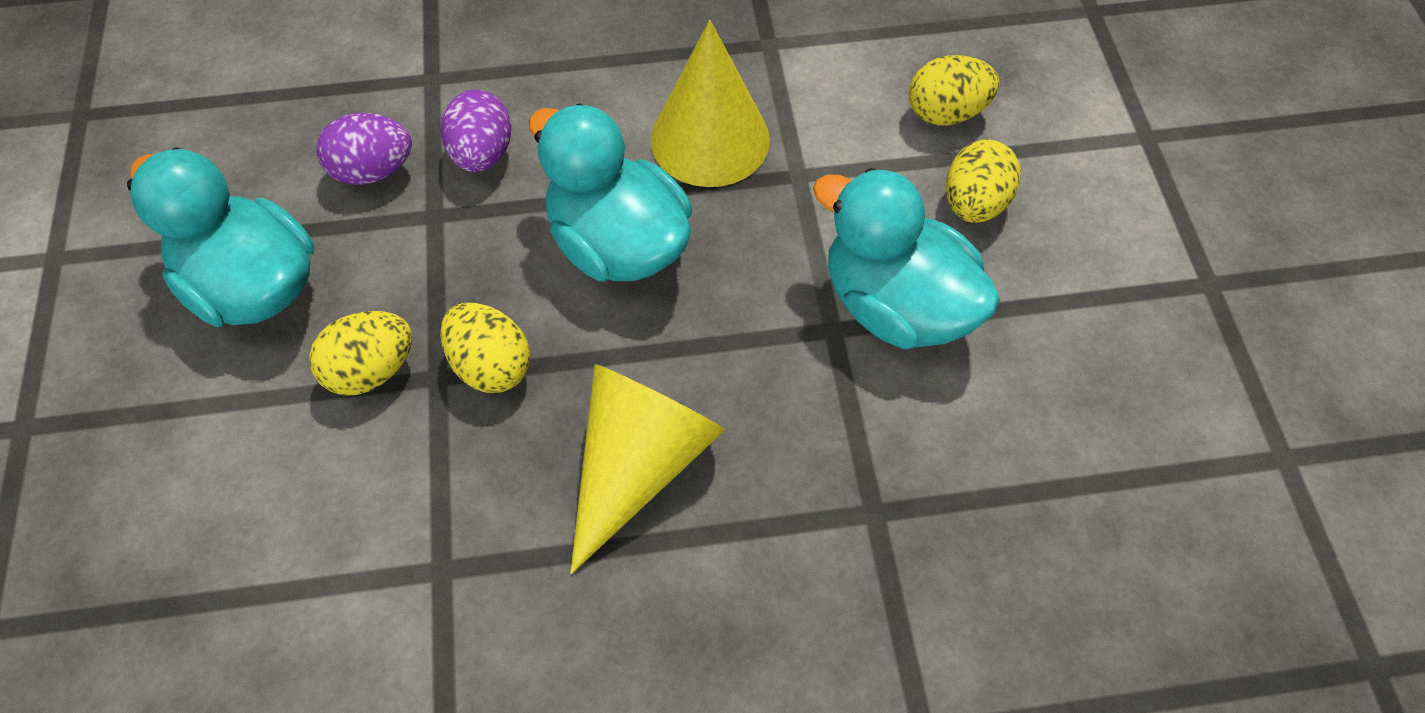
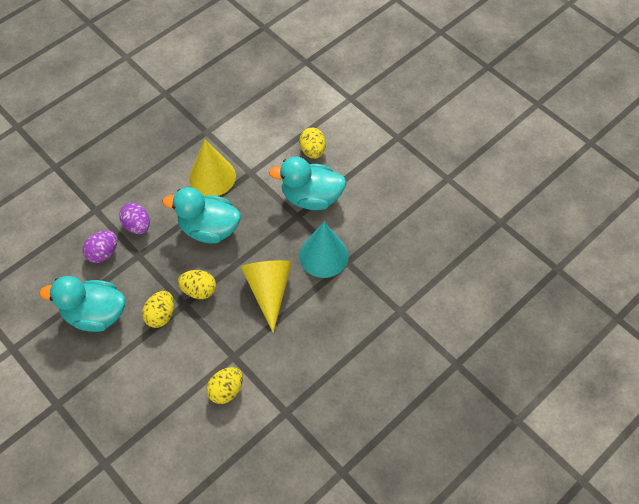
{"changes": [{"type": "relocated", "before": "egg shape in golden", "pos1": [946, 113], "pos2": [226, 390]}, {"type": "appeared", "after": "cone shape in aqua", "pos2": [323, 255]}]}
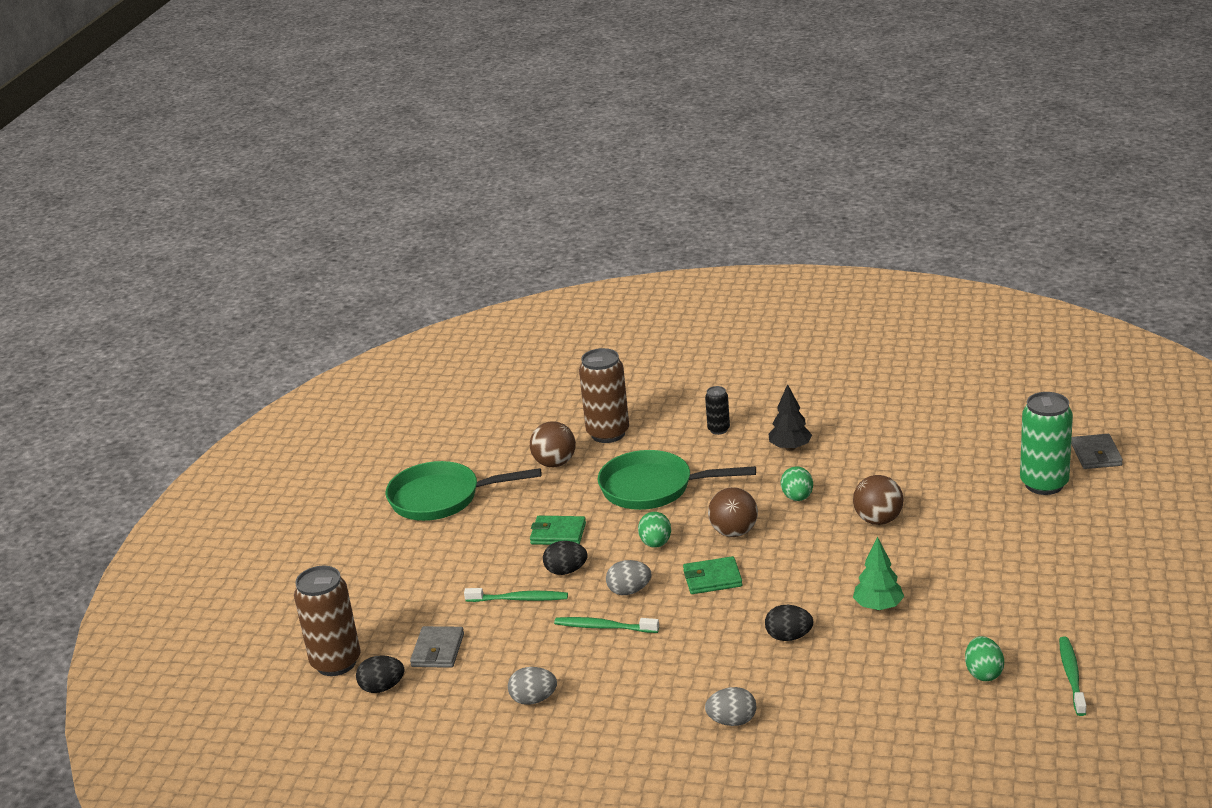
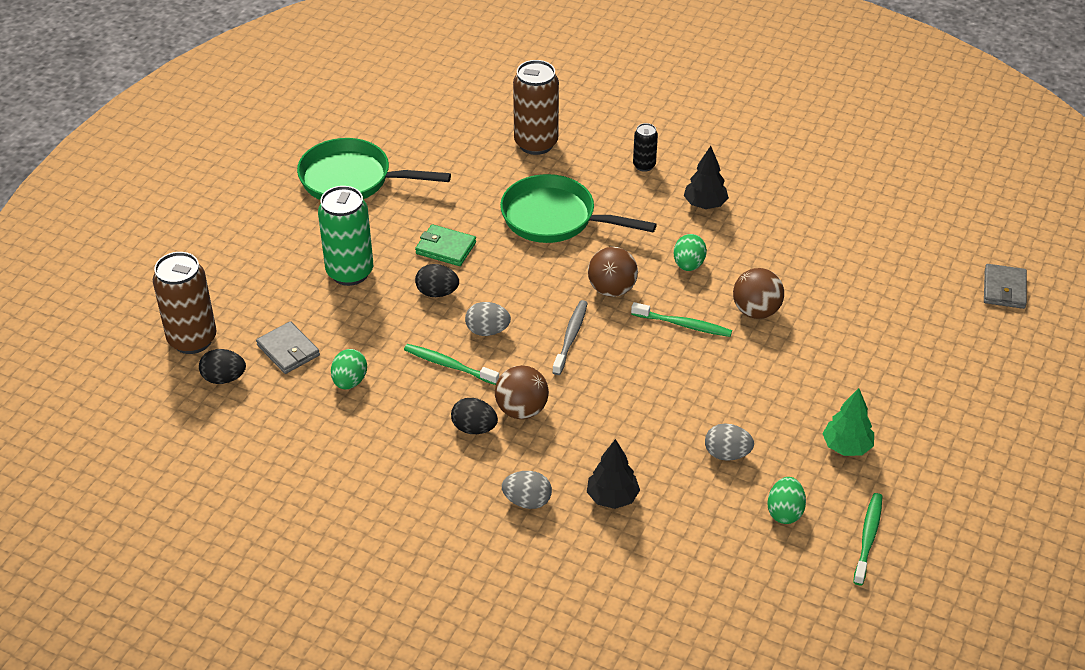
{"changes": [{"type": "spun", "before": "wallet in gray", "pos1": [438, 650], "pos2": [288, 350], "turn": -60}, {"type": "relocated", "before": "tooth brush in emerald", "pos1": [519, 599], "pos2": [683, 325]}, {"type": "relocated", "before": "egg shape in gray", "pos1": [533, 699], "pos2": [727, 454]}, {"type": "relocated", "before": "sphere in brown", "pos1": [555, 463], "pos2": [521, 410]}, {"type": "relocated", "before": "egg shape in emerald", "pos1": [656, 543], "pos2": [350, 381]}, {"type": "exchanged", "before": "wallet in emerald", "after": "tooth brush in gray", "pos1": [712, 578], "pos2": [571, 337]}, {"type": "relocated", "before": "egg shape in ebony", "pos1": [789, 637], "pos2": [474, 428]}, {"type": "relocated", "before": "fir tree in emerald", "pos1": [878, 606], "pos2": [846, 447]}, {"type": "relocated", "before": "can in emerald", "pos1": [1044, 484], "pos2": [350, 272]}, {"type": "appeared", "after": "fir tree in ebony", "pos2": [612, 497]}]}
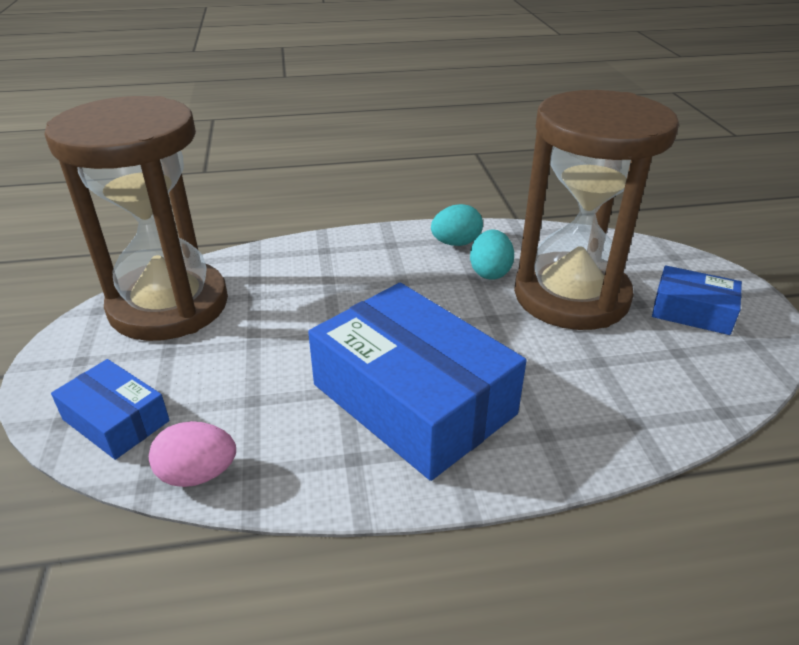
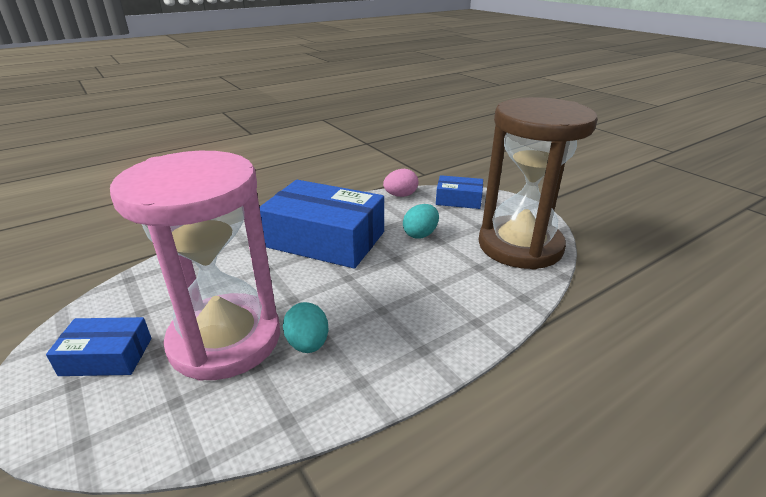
{"changes": [{"type": "relocated", "before": "egg shape in aqua", "pos1": [456, 243], "pos2": [420, 234]}, {"type": "colour", "before": "hourglass in brown", "after": "hourglass in rose-pink", "pos1": [571, 296], "pos2": [225, 339]}]}
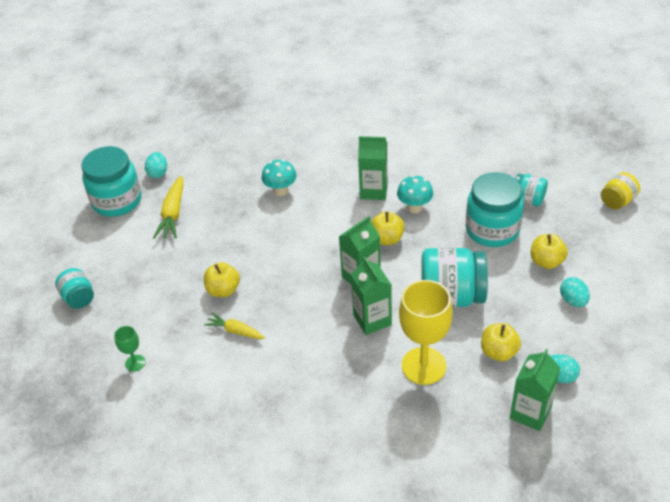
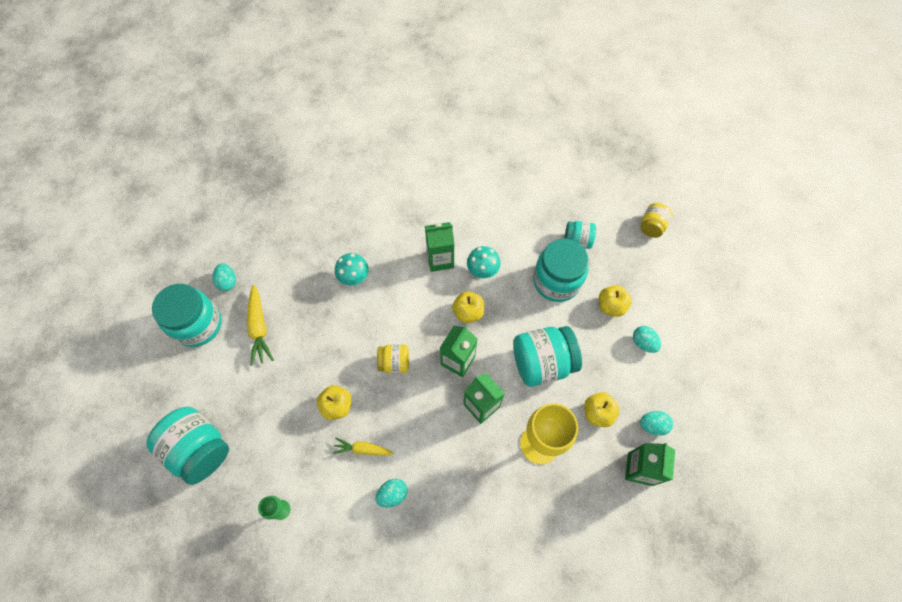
{"changes": [{"type": "size", "before": "jar in aqua", "pos1": [78, 298], "pos2": [199, 449], "scale": 1.85}, {"type": "appeared", "after": "egg shape in aqua", "pos2": [392, 494]}, {"type": "appeared", "after": "jar in golden", "pos2": [394, 363]}]}
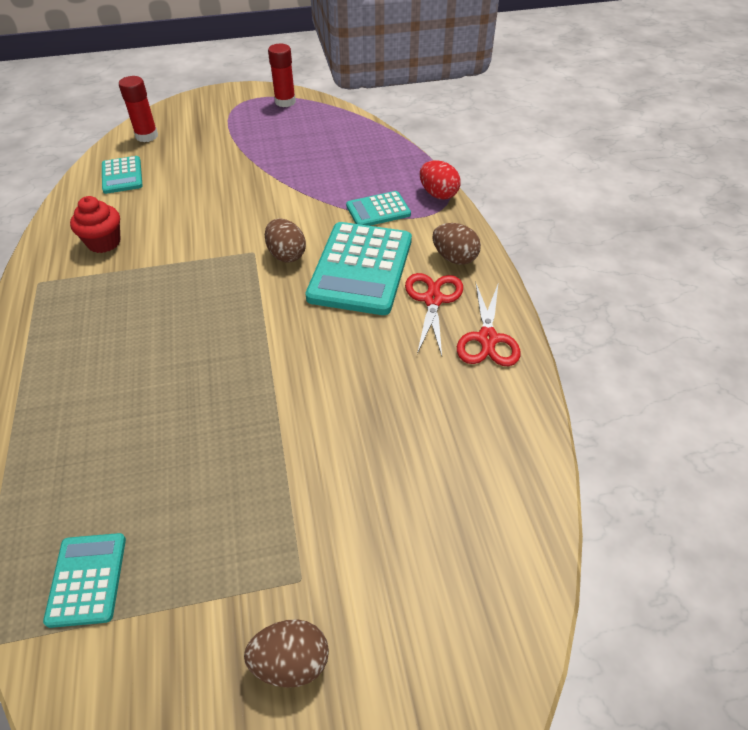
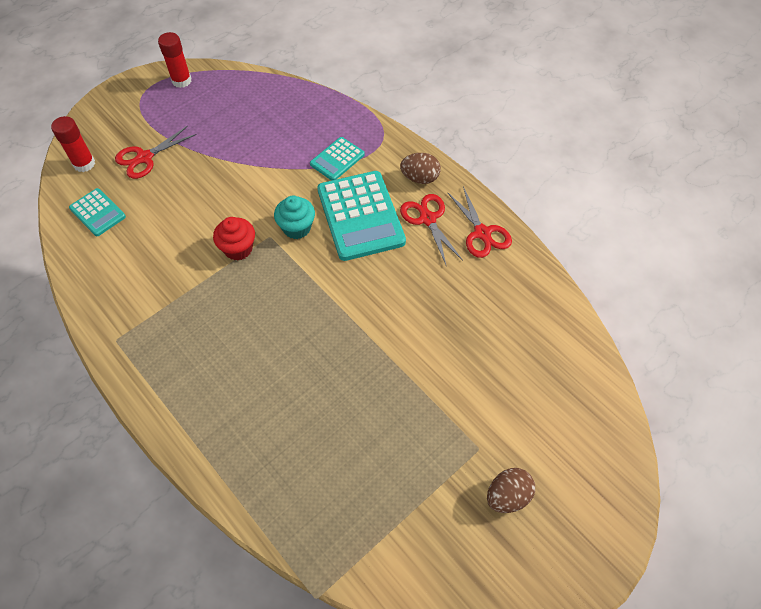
{"changes": [{"type": "missing", "before": "pocket calculator in aqua", "pos1": [87, 579]}, {"type": "relocated", "before": "fairy cake in red", "pos1": [104, 242], "pos2": [238, 249]}, {"type": "exchanged", "before": "egg shape in brown", "after": "fairy cake in aqua", "pos1": [286, 255], "pos2": [297, 228]}, {"type": "missing", "before": "egg shape in red", "pos1": [438, 194]}, {"type": "appeared", "after": "pair of scissors in red", "pos2": [145, 158]}]}
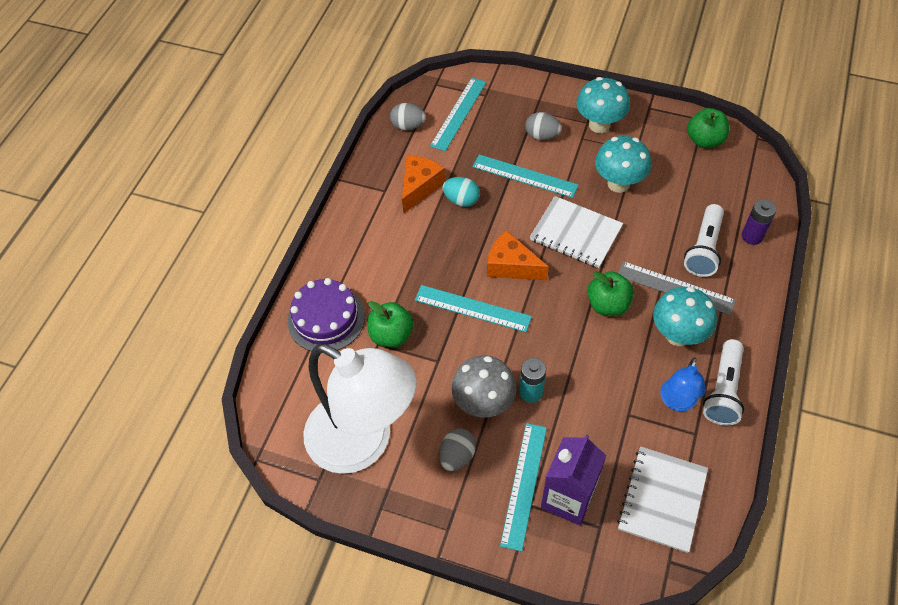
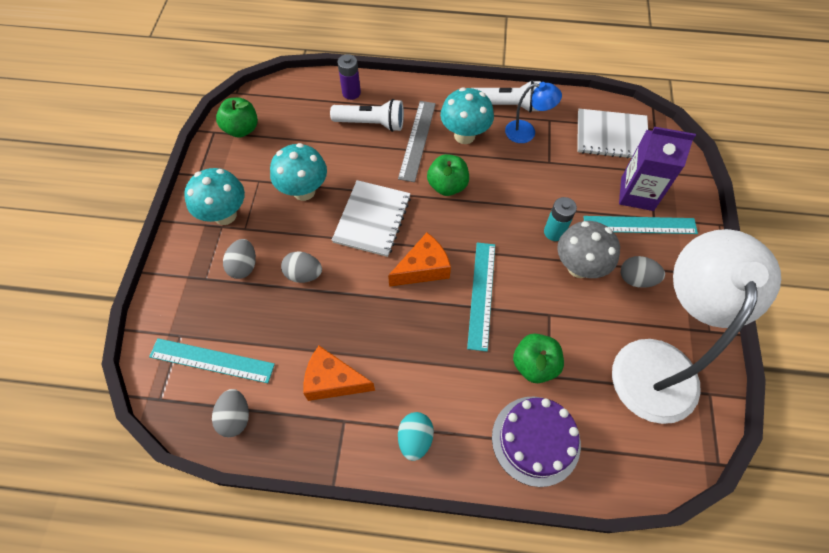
{"changes": [{"type": "relocated", "before": "egg shape in aqua", "pos1": [461, 200], "pos2": [415, 439]}, {"type": "exchanged", "before": "ruler in aqua", "after": "egg shape in gray", "pos1": [524, 176], "pos2": [304, 274]}, {"type": "spun", "before": "cheese in orange", "pos1": [511, 266], "pos2": [423, 268], "turn": -135}]}
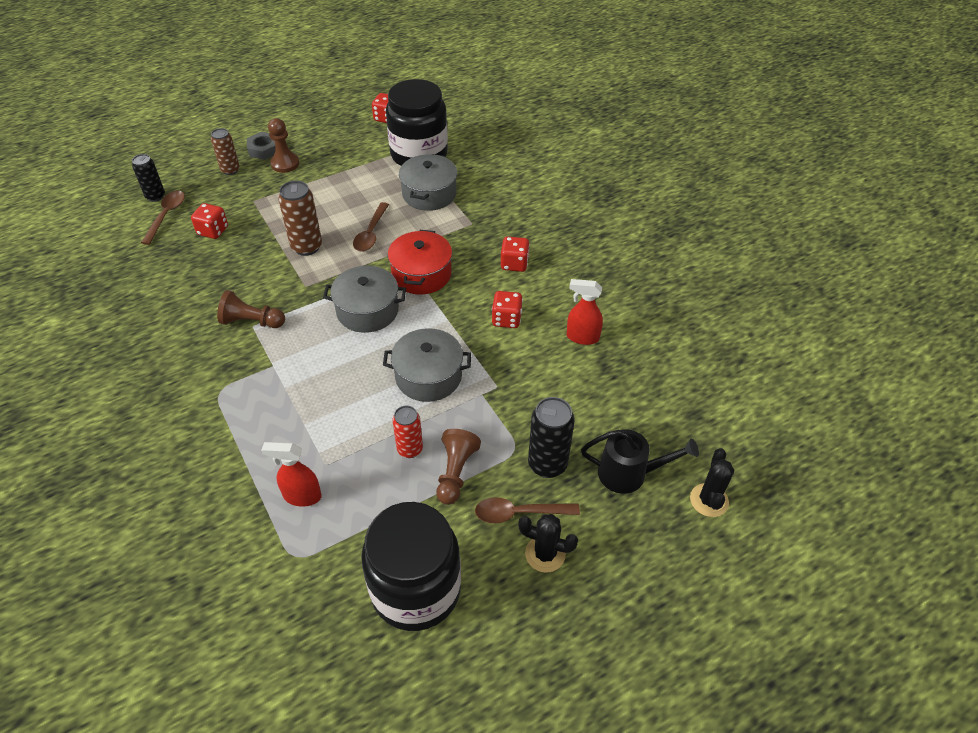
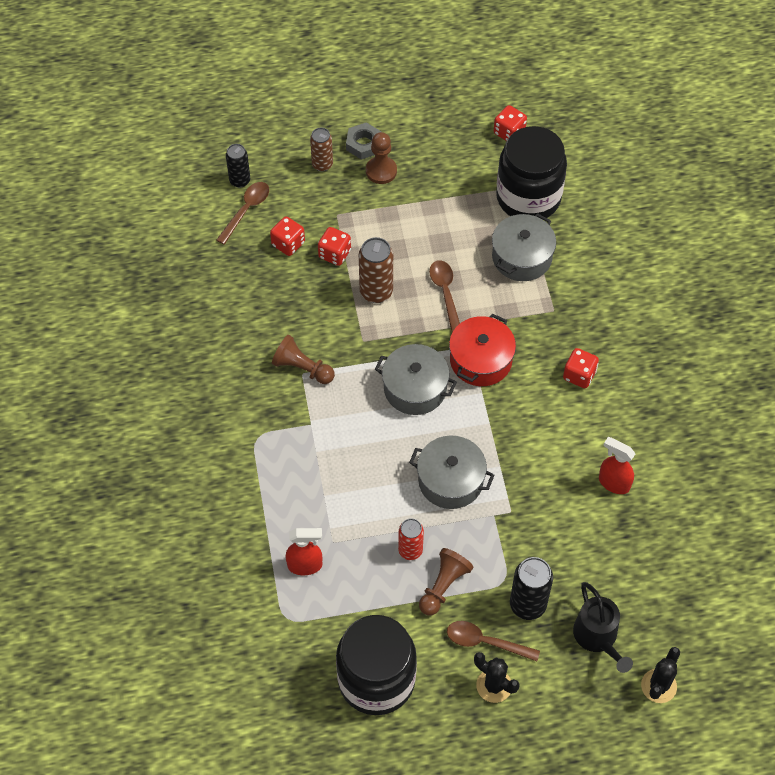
{"changes": [{"type": "spun", "before": "spray cleaner in red", "pos1": [302, 496], "pos2": [305, 565], "turn": 150}, {"type": "spun", "before": "tablespoon in brown", "pos1": [371, 233], "pos2": [445, 293], "turn": 135}, {"type": "relocated", "before": "dice in red", "pos1": [506, 319], "pos2": [334, 254]}, {"type": "spun", "before": "watering can in ebony", "pos1": [629, 473], "pos2": [598, 638], "turn": 45}]}
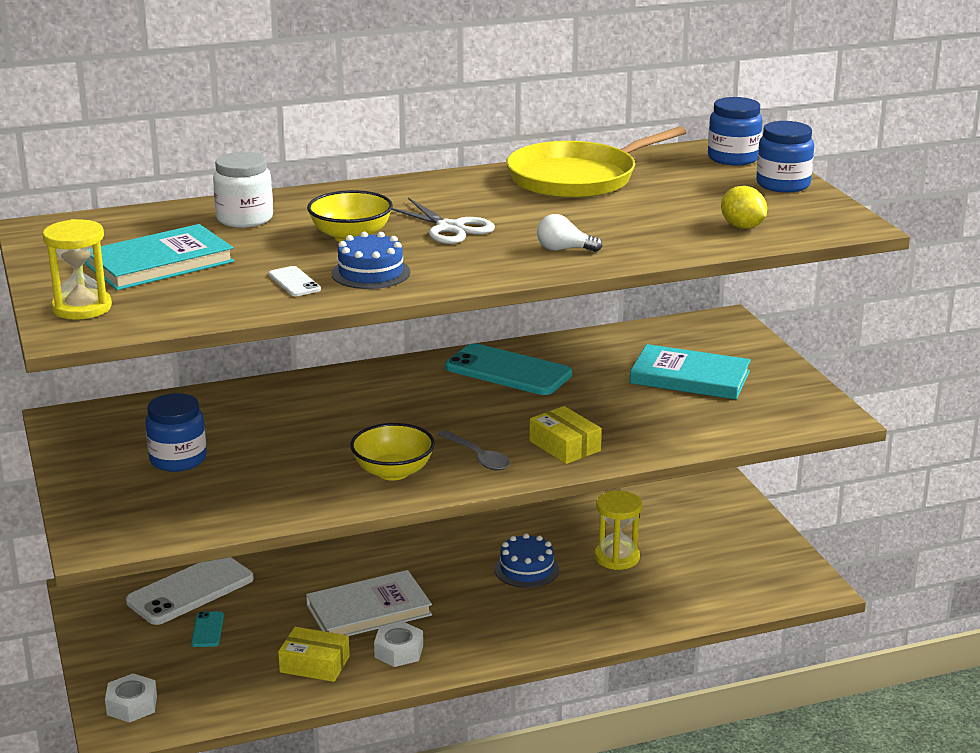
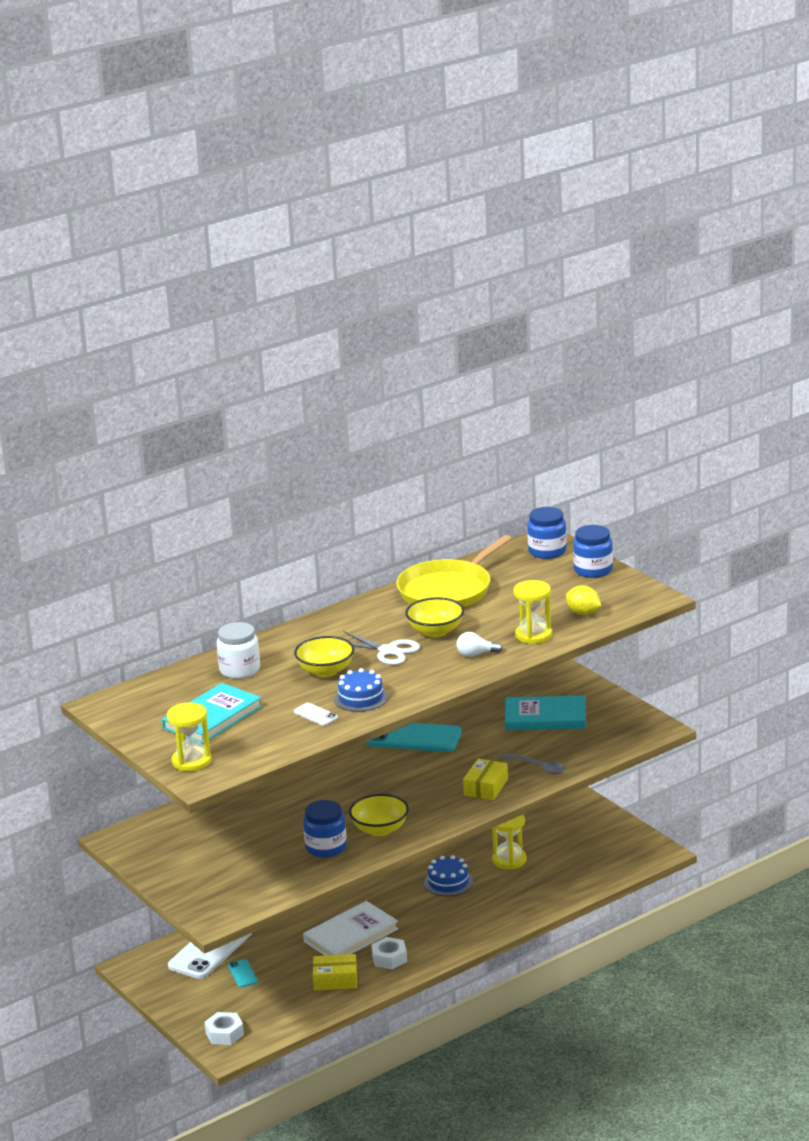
{"changes": [{"type": "relocated", "before": "jar in royal blue", "pos1": [178, 459], "pos2": [326, 848]}, {"type": "relocated", "before": "tablespoon in gray", "pos1": [478, 457], "pos2": [539, 767]}, {"type": "spun", "before": "package in golden", "pos1": [565, 446], "pos2": [486, 787], "turn": 75}, {"type": "appeared", "after": "bowl in golden", "pos2": [435, 631]}, {"type": "appeared", "after": "hourglass in golden", "pos2": [533, 635]}]}
